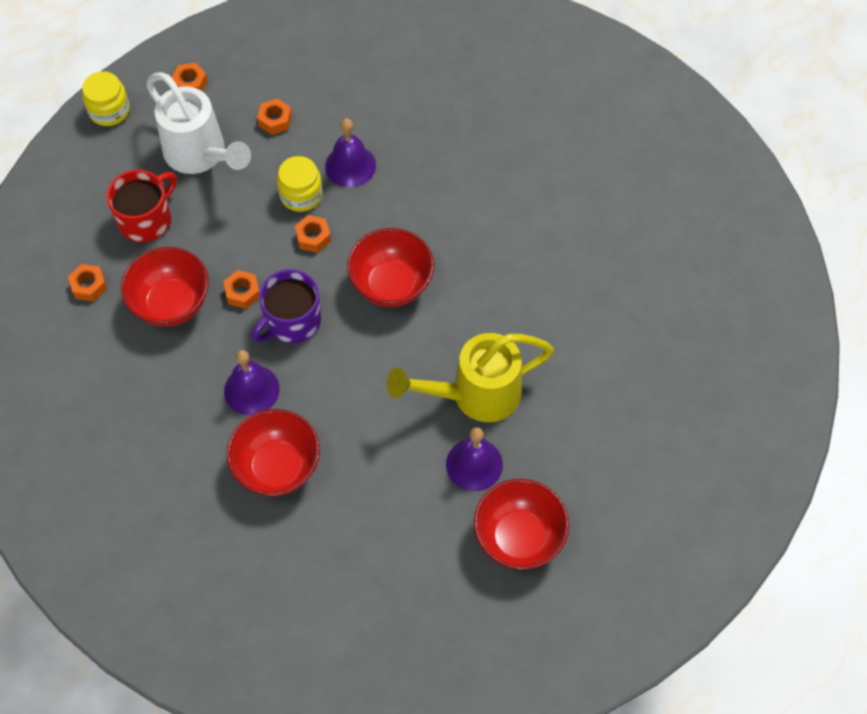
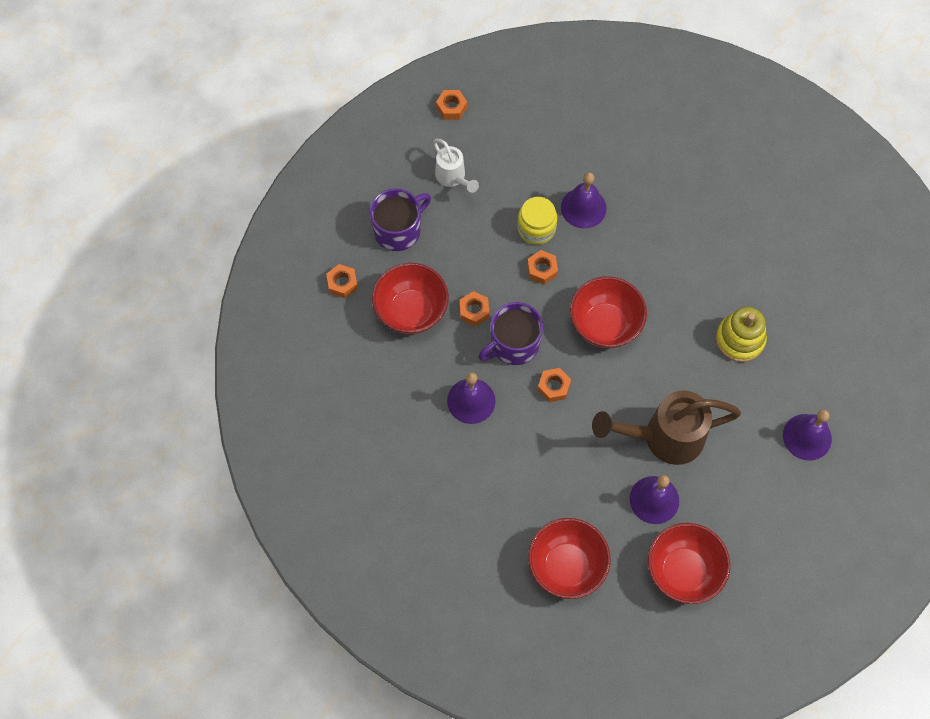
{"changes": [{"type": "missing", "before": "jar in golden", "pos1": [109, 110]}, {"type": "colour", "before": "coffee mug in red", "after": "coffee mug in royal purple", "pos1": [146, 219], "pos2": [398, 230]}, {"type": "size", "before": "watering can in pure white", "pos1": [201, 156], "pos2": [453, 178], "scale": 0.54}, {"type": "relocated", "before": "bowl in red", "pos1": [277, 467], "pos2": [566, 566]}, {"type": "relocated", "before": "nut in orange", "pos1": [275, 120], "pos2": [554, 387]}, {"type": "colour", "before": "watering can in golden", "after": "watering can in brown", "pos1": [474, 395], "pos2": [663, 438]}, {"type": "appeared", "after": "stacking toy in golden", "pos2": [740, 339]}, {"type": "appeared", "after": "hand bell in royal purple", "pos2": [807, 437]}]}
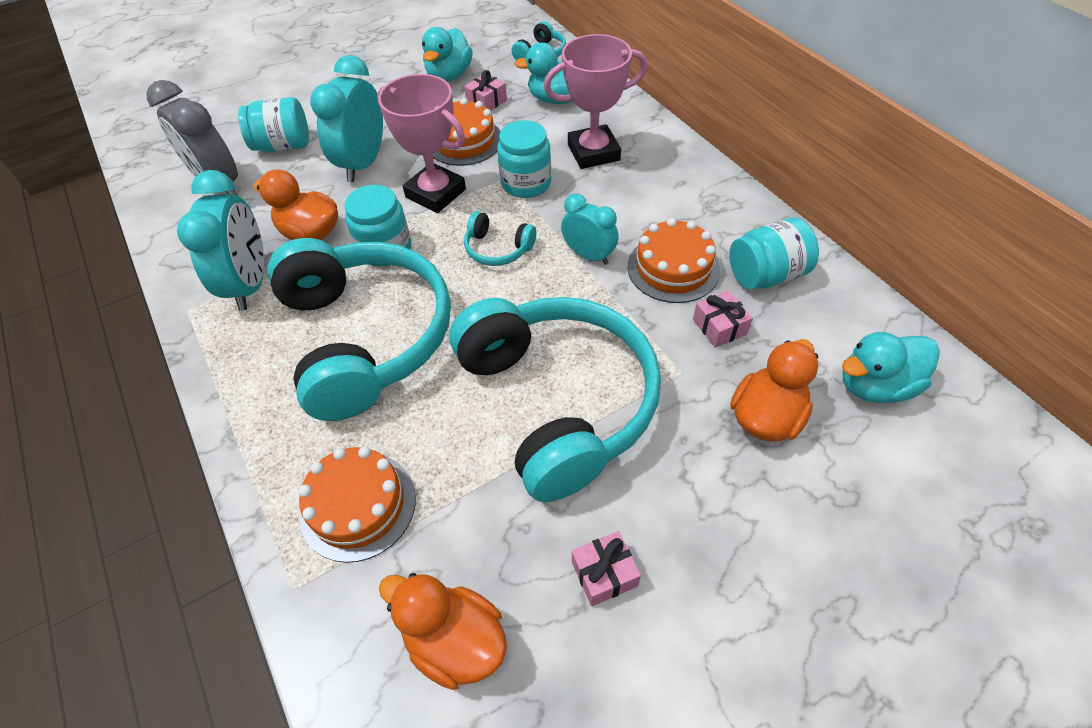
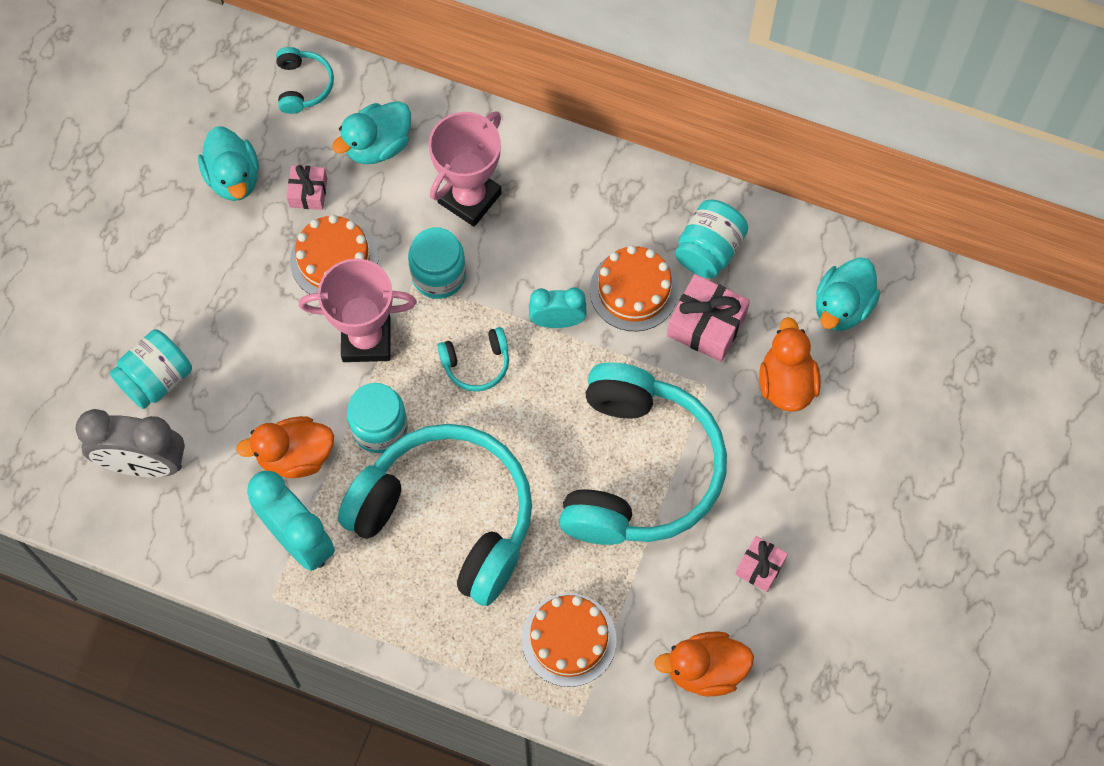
{"changes": [{"type": "missing", "before": "clock in aqua", "pos1": [363, 163]}, {"type": "spun", "before": "headphones in aqua", "pos1": [558, 401], "pos2": [638, 469], "turn": 75}, {"type": "size", "before": "gift in rose-pink", "pos1": [719, 327], "pos2": [706, 325], "scale": 1.66}]}
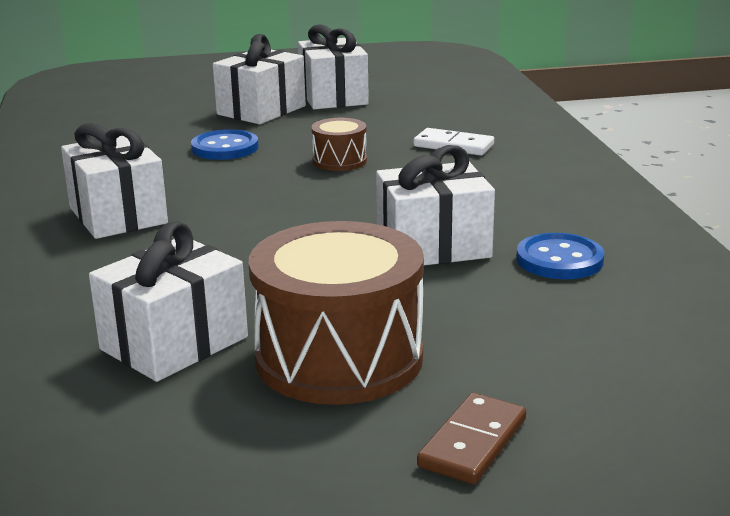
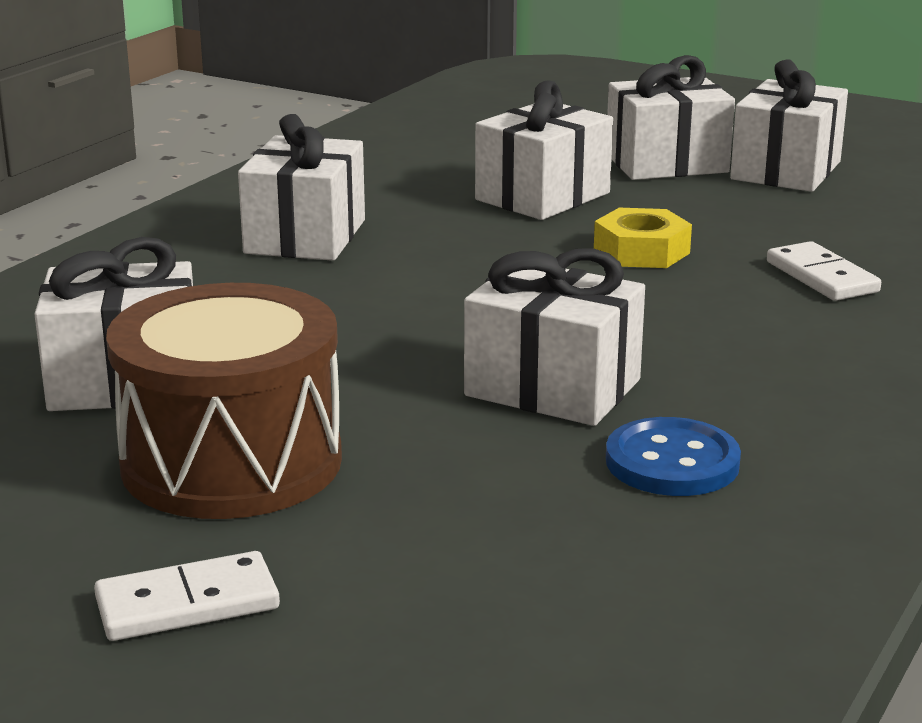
{"changes": [{"type": "exchanged", "before": "sewing button in royal blue", "after": "gift in pure white", "pos1": [225, 148], "pos2": [542, 196]}, {"type": "exchanged", "before": "toy drum in brown", "after": "nut in golden", "pos1": [339, 161], "pos2": [641, 251]}, {"type": "colour", "before": "domino in brown", "after": "domino in pure white", "pos1": [472, 443], "pos2": [187, 603]}]}
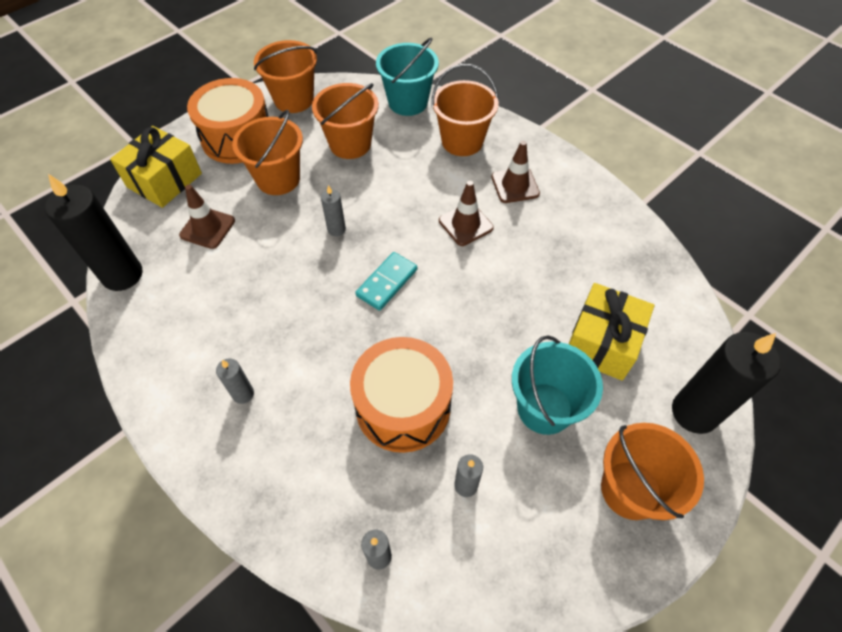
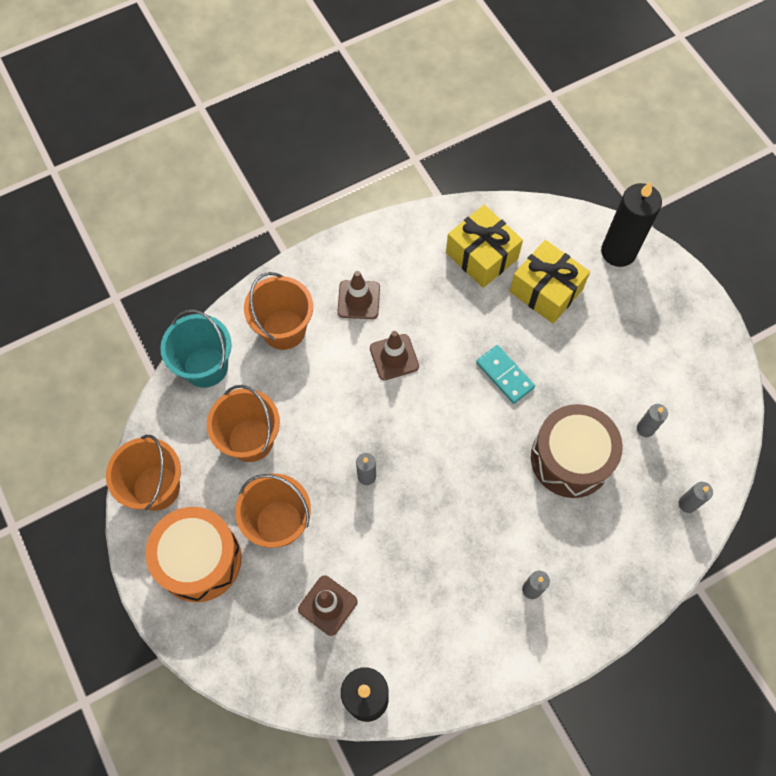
{"changes": [{"type": "relocated", "before": "gift in golden", "pos1": [164, 180], "pos2": [481, 255]}, {"type": "colour", "before": "toy drum in orange", "after": "toy drum in brown", "pos1": [403, 406], "pos2": [570, 458]}, {"type": "relocated", "before": "domino in aqua", "pos1": [387, 283], "pos2": [505, 375]}, {"type": "missing", "before": "pail in aqua", "pos1": [544, 408]}, {"type": "missing", "before": "pail in orange", "pos1": [630, 489]}]}
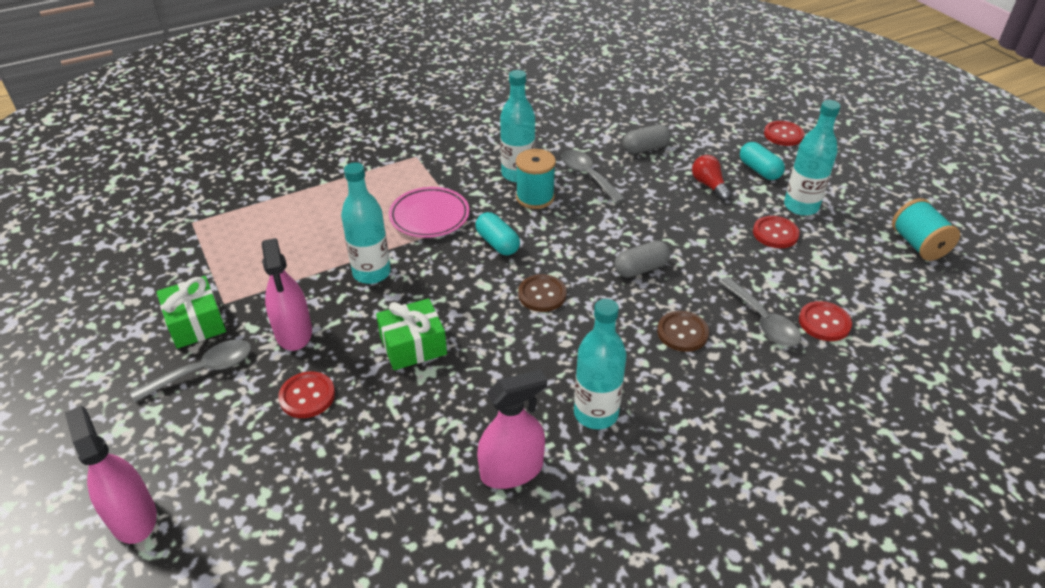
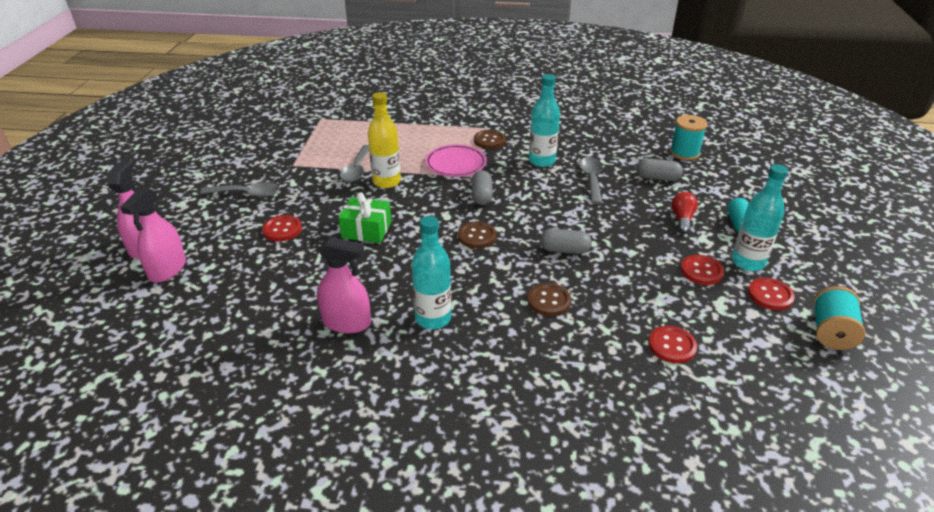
{"changes": [{"type": "missing", "before": "gift in emerald", "pos1": [196, 323]}, {"type": "relocated", "before": "spray cleaner in rose-pink", "pos1": [294, 332], "pos2": [167, 269]}, {"type": "colour", "before": "bottle in aqua", "after": "bottle in golden", "pos1": [371, 273], "pos2": [386, 181]}, {"type": "colour", "before": "capsule in aqua", "after": "capsule in gray", "pos1": [497, 243], "pos2": [481, 196]}, {"type": "relocated", "before": "reel of thread in aqua", "pos1": [535, 197], "pos2": [684, 153]}, {"type": "relocated", "before": "tablespoon in gray", "pos1": [762, 321], "pos2": [356, 169]}, {"type": "relocated", "before": "sewing button in red", "pos1": [783, 135], "pos2": [770, 295]}, {"type": "appeared", "after": "sewing button in brown", "pos2": [489, 140]}]}
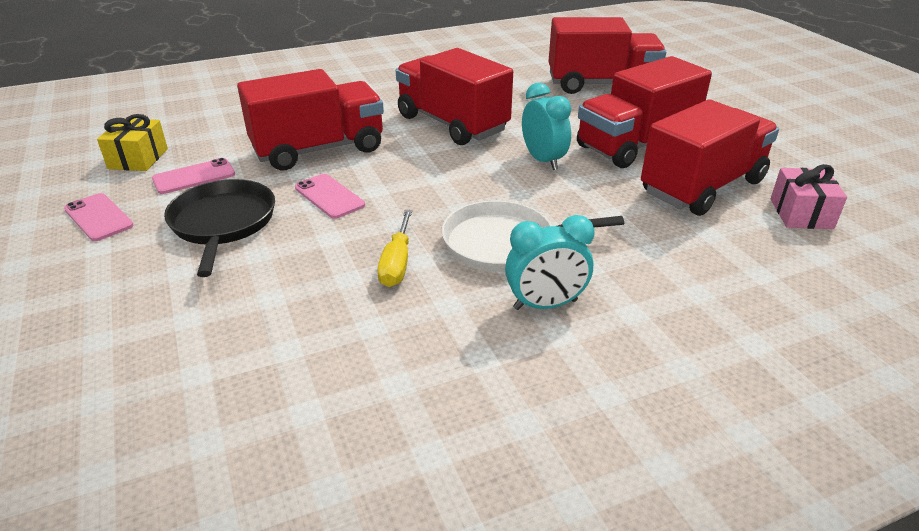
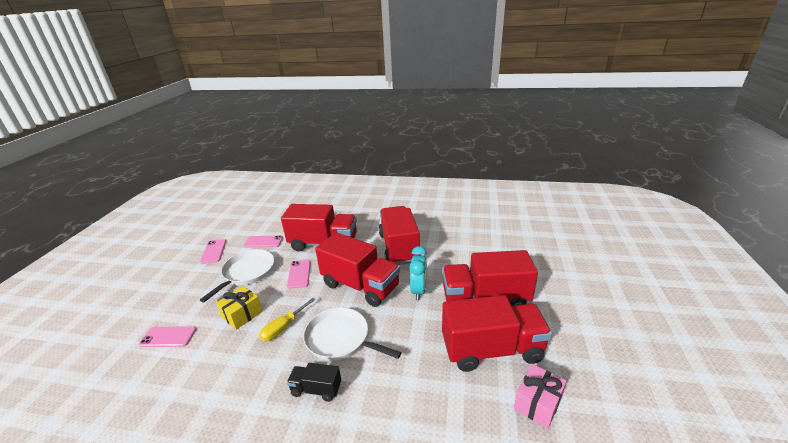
{"changes": [{"type": "relocated", "before": "gift in golden", "pos1": [138, 159], "pos2": [242, 314]}, {"type": "colour", "before": "pan in ebony", "after": "pan in pure white", "pos1": [223, 223], "pos2": [247, 272]}, {"type": "exchanged", "before": "clock in aqua", "after": "truck in ebony", "pos1": [545, 304], "pos2": [316, 389]}, {"type": "relocated", "before": "truck in red", "pos1": [601, 84], "pos2": [360, 286]}, {"type": "appeared", "after": "mobile phone in rose-pink", "pos2": [168, 337]}]}
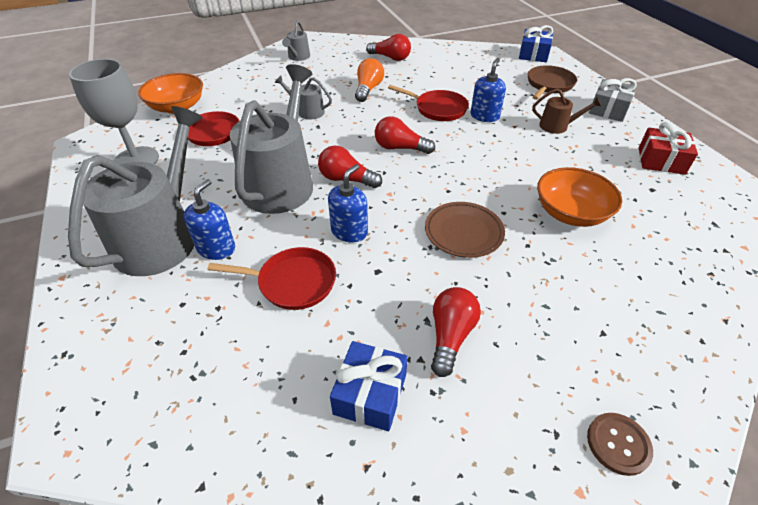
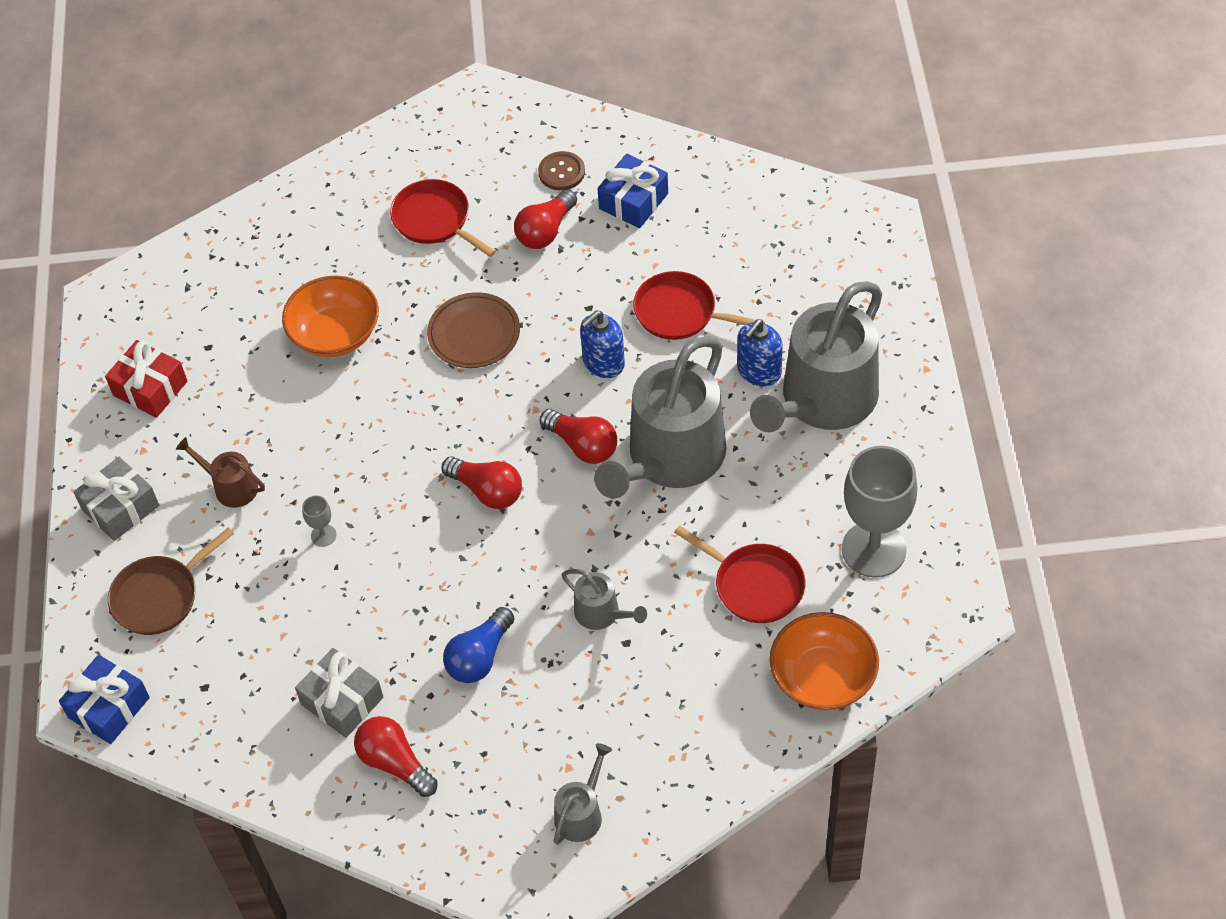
{"changes": [{"type": "colour", "before": "lightbulb in orange", "after": "lightbulb in royal blue", "pos1": [368, 89], "pos2": [479, 657]}, {"type": "relocated", "before": "pan in red", "pos1": [438, 109], "pos2": [435, 220]}, {"type": "exchanged", "before": "soap pump in royal blue", "after": "wine glass in gray", "pos1": [484, 116], "pos2": [323, 535]}, {"type": "relocated", "before": "sewing button in brown", "pos1": [618, 444], "pos2": [561, 172]}, {"type": "appeared", "after": "gift in gray", "pos2": [342, 701]}]}
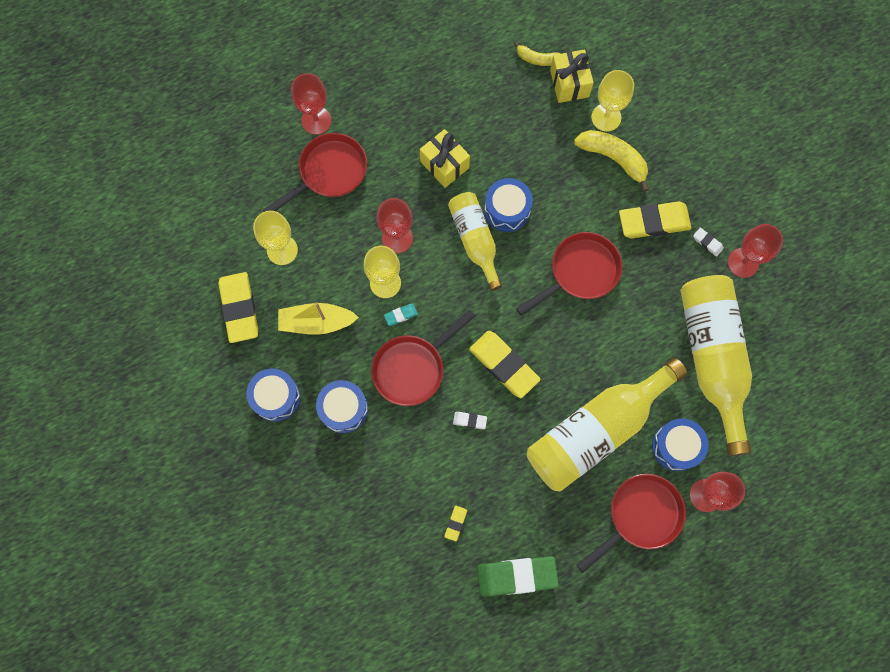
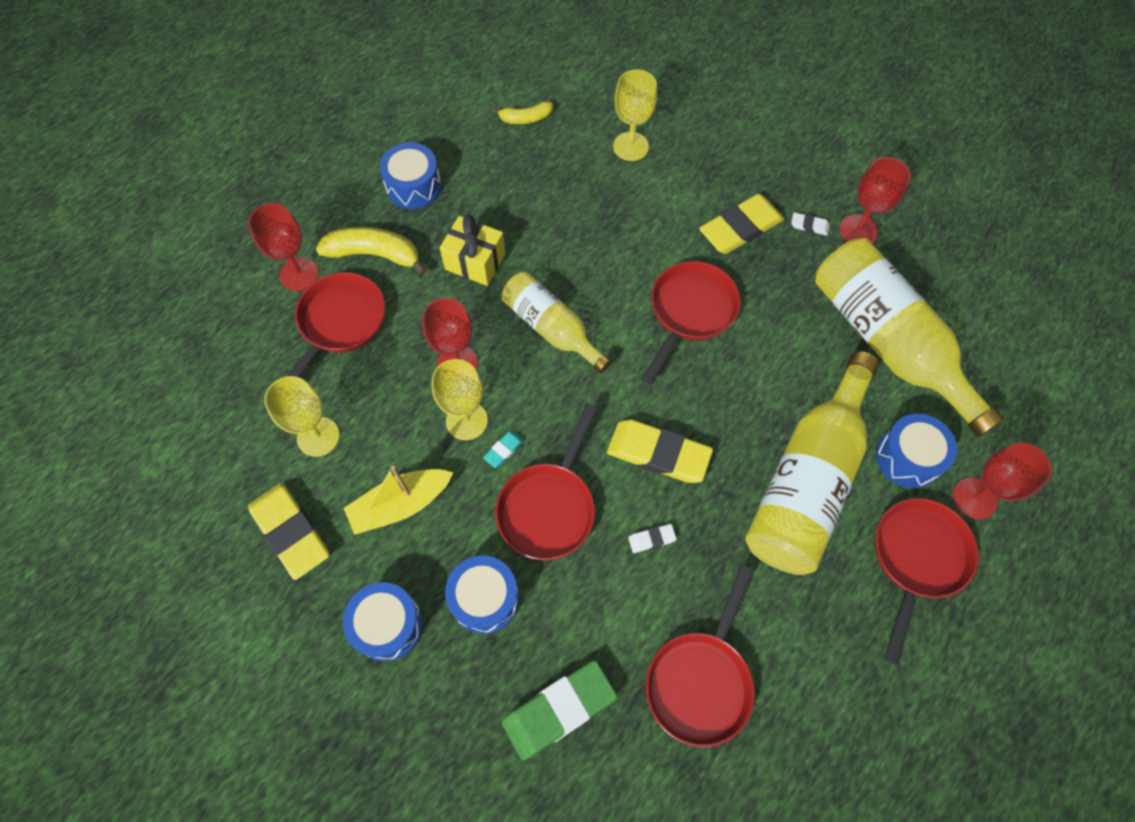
{"changes": [{"type": "exchanged", "before": "eraser in golden", "after": "pan in red", "pos1": [455, 523], "pos2": [701, 680]}, {"type": "relocated", "before": "eraser in emerald", "pos1": [517, 576], "pos2": [559, 710]}, {"type": "relocated", "before": "toy drum in royal blue", "pos1": [507, 210], "pos2": [413, 186]}, {"type": "missing", "before": "gift in golden", "pos1": [569, 83]}, {"type": "relocated", "before": "toy banana in golden", "pos1": [613, 159], "pos2": [375, 254]}]}
